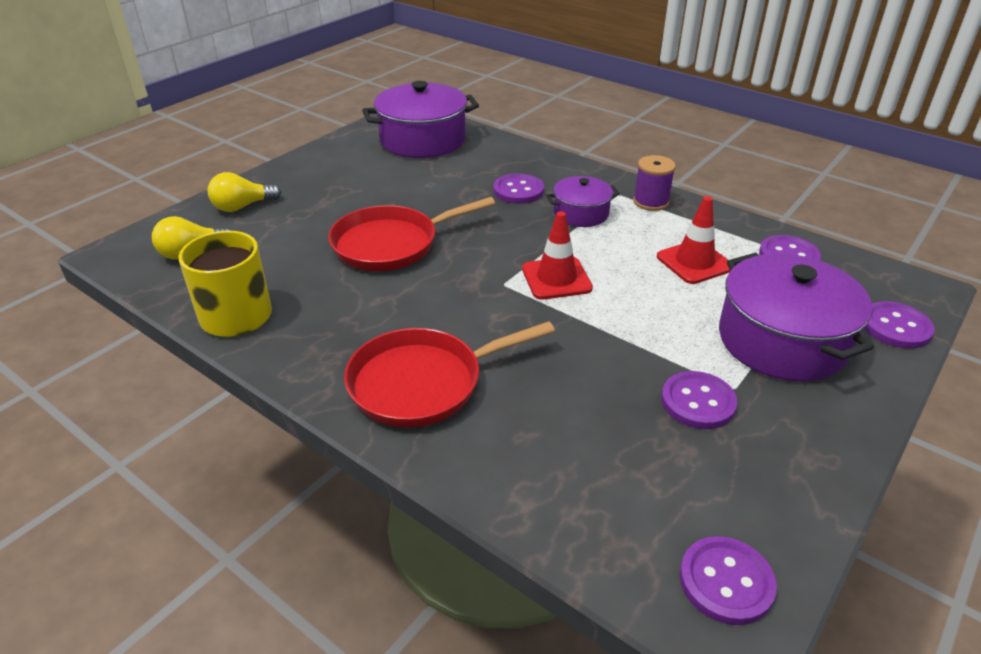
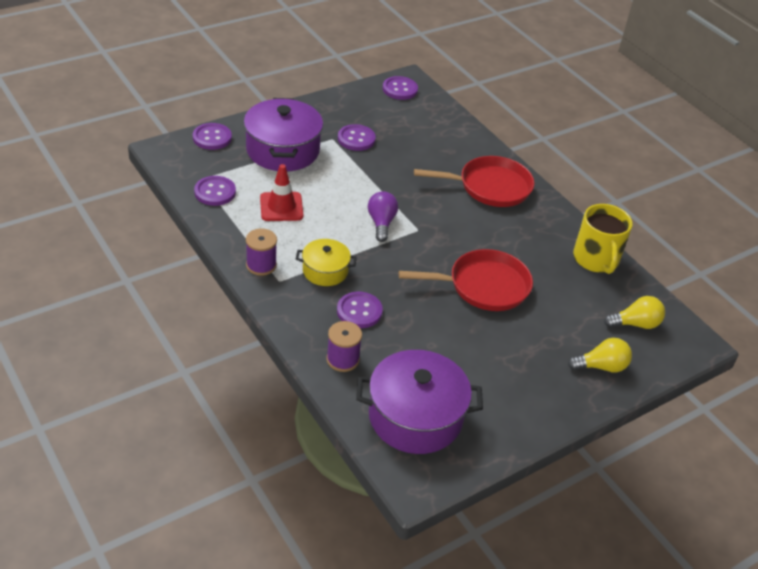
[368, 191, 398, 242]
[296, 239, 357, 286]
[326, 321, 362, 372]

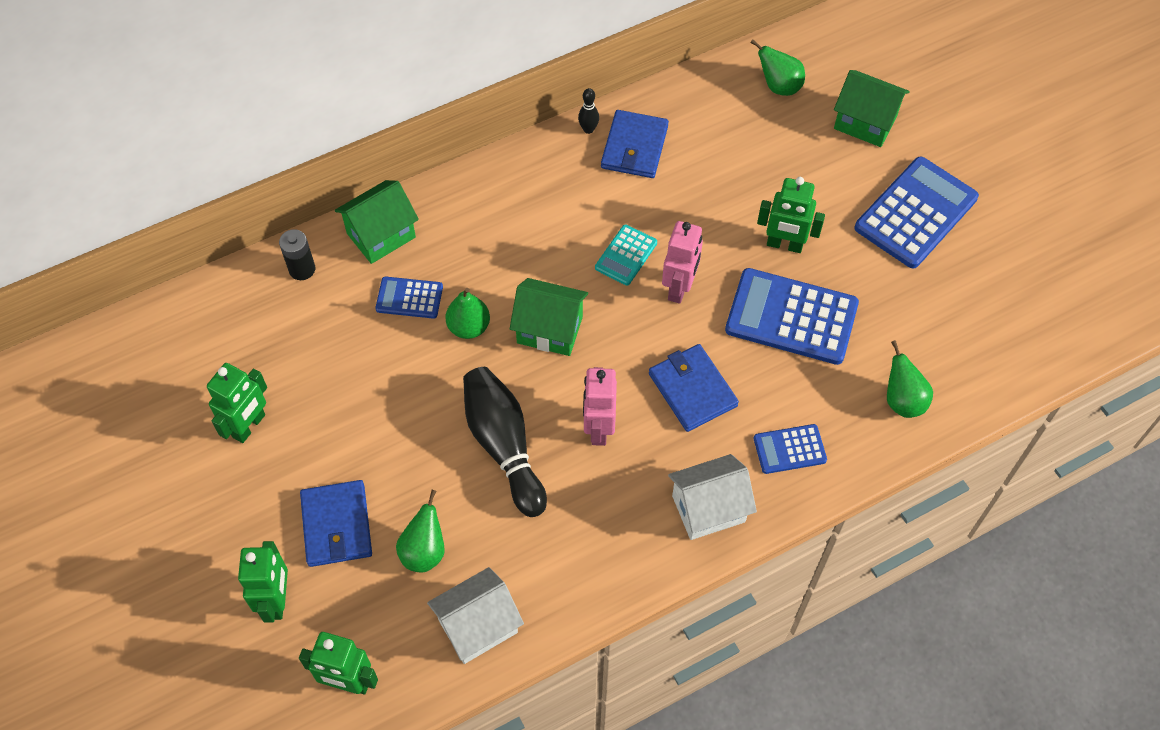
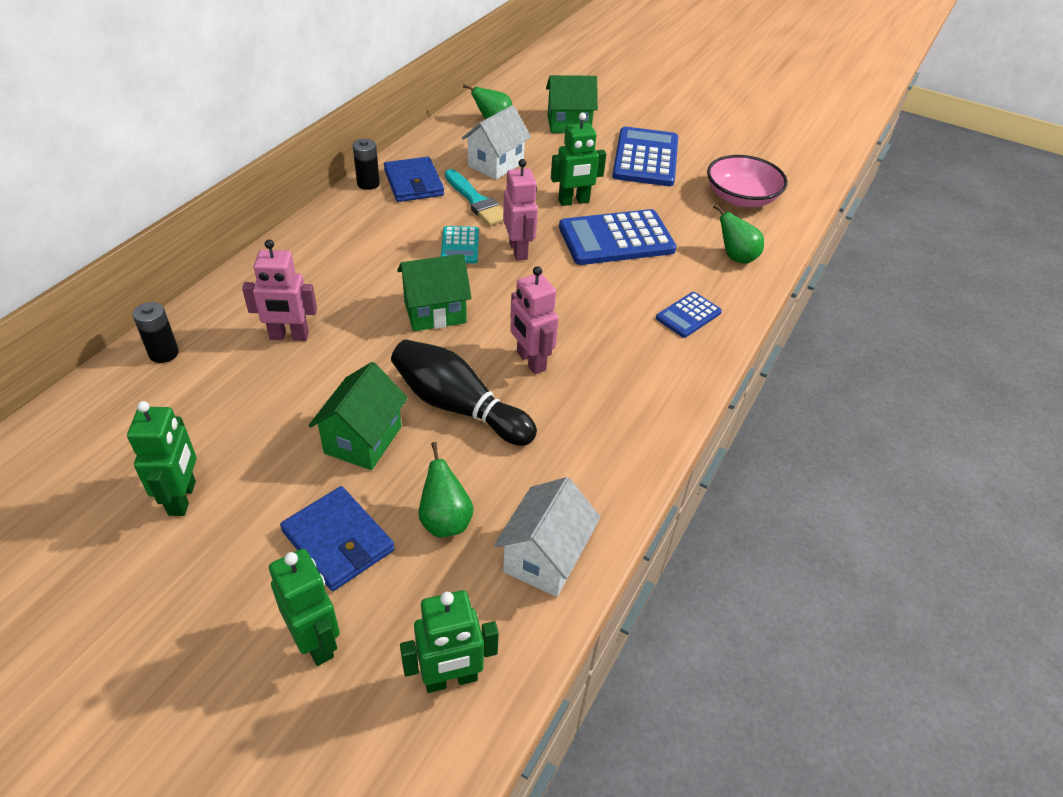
[308, 362, 408, 470]
[242, 239, 317, 341]
[446, 288, 490, 339] (first image)
[353, 139, 380, 190]
[649, 344, 739, 432] (first image)
[461, 105, 531, 180]
[445, 169, 503, 226]
[707, 155, 788, 207]

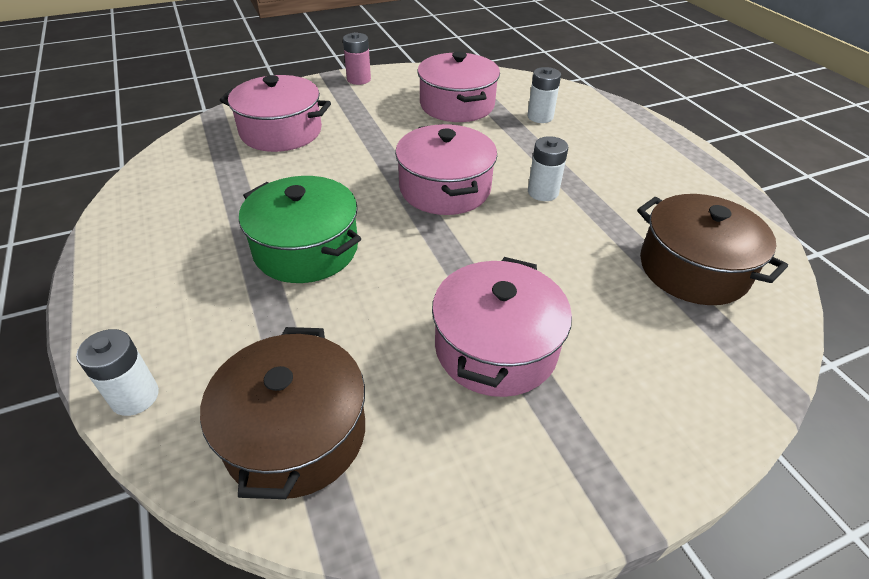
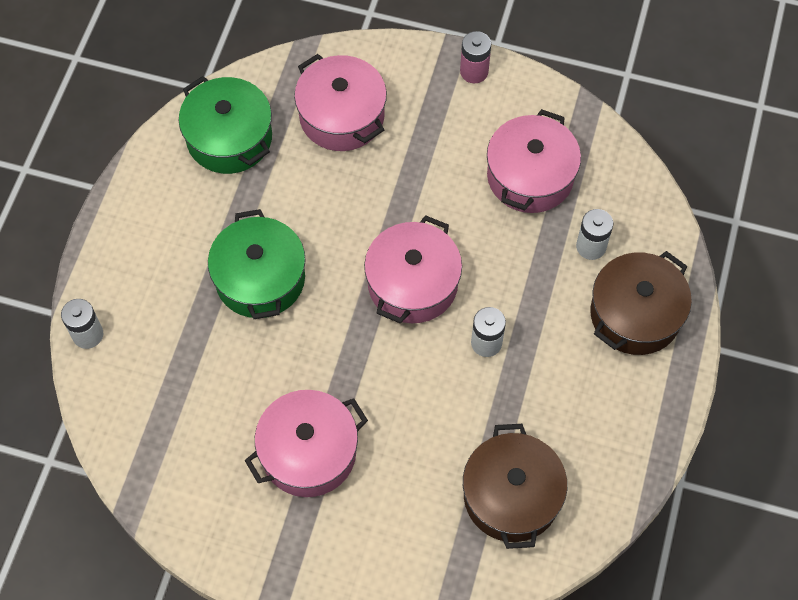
[590, 251, 692, 355]
[179, 76, 272, 174]

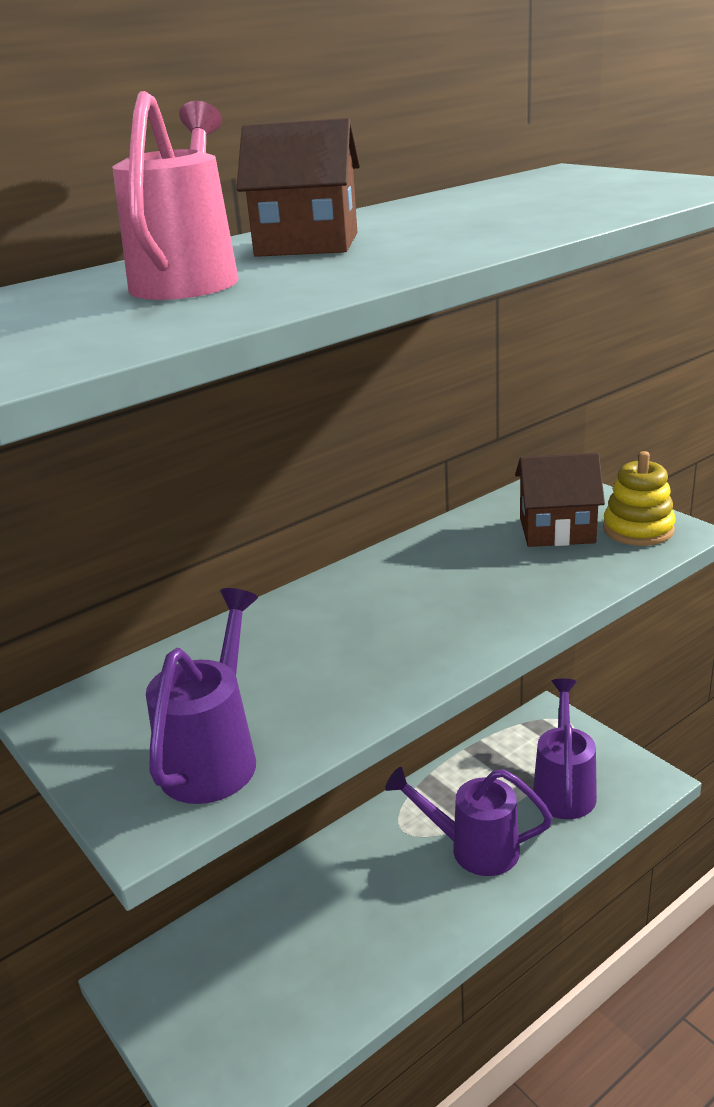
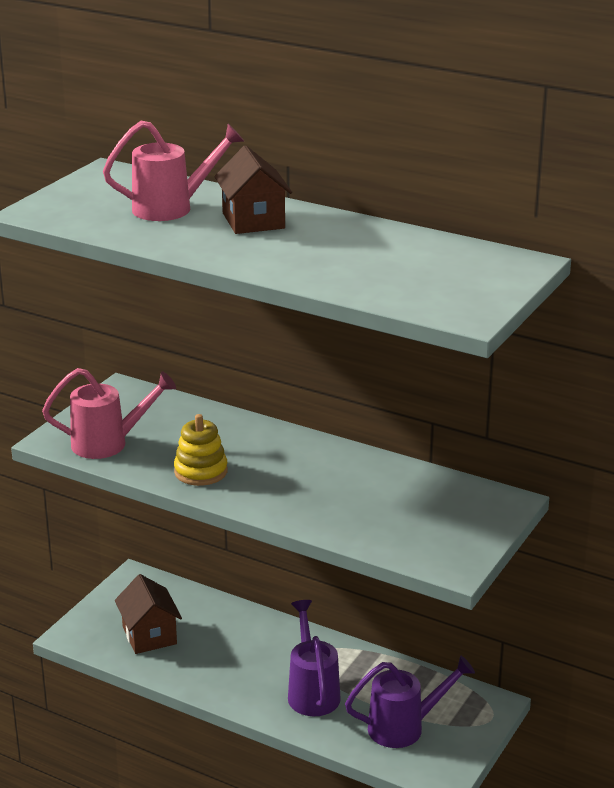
[42, 368, 176, 459]
[115, 574, 182, 654]
[174, 414, 228, 486]

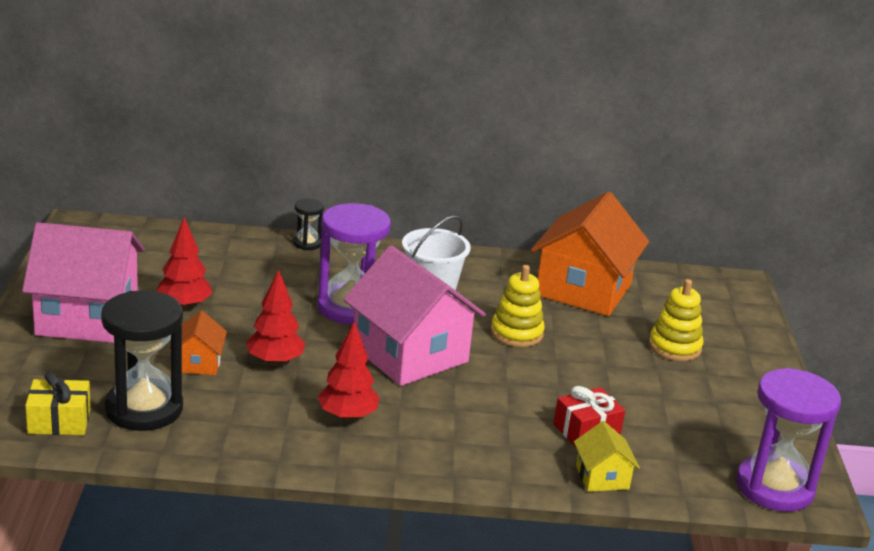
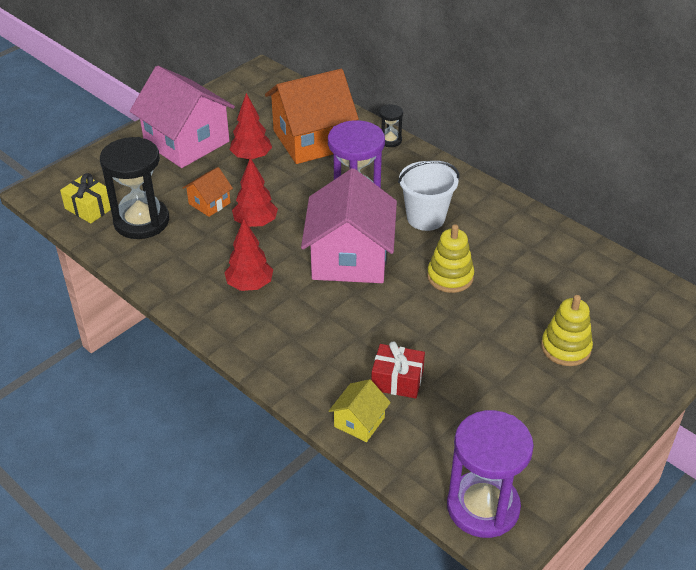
[265, 69, 359, 164]

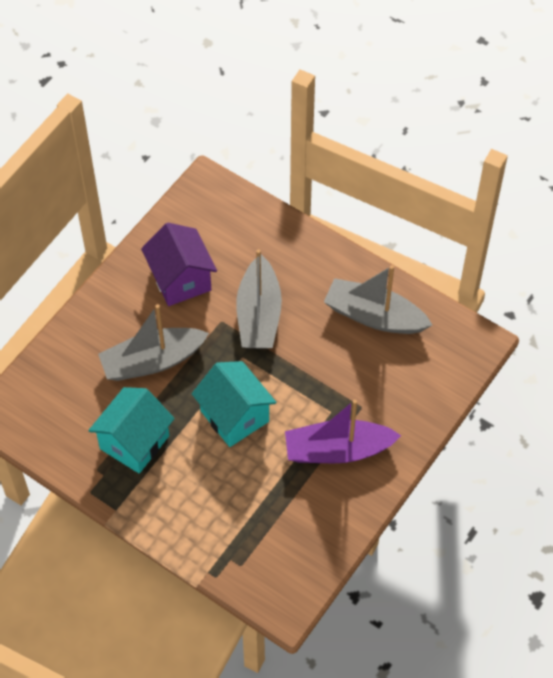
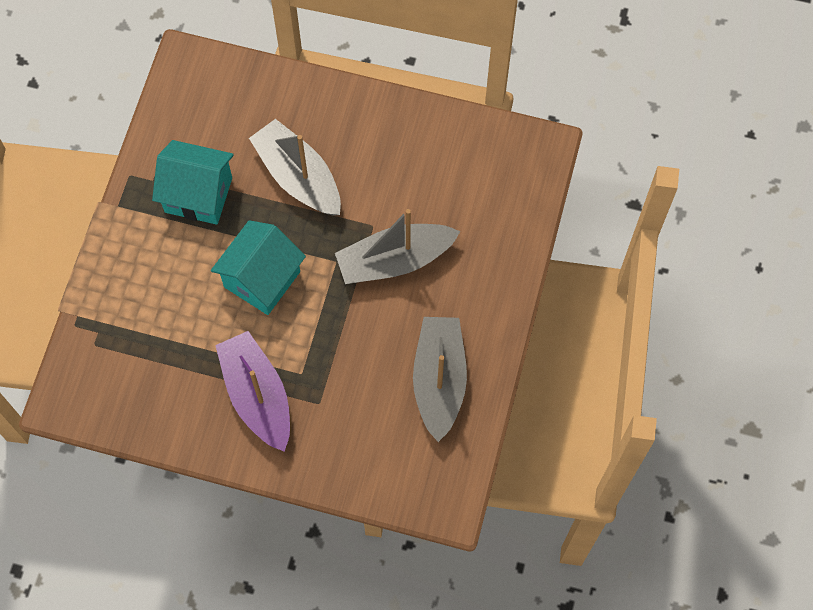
[141, 223, 217, 306] (first image)

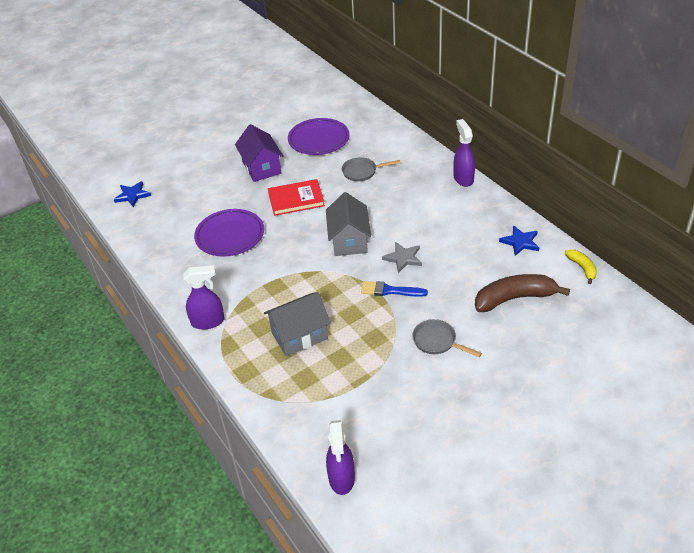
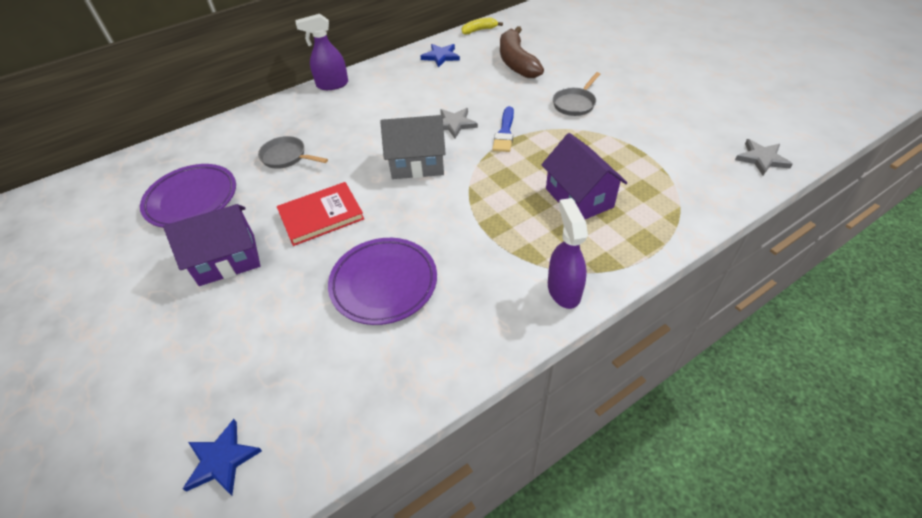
[541, 133, 628, 219]
[277, 182, 364, 246]
[735, 139, 793, 176]
[258, 136, 328, 169]

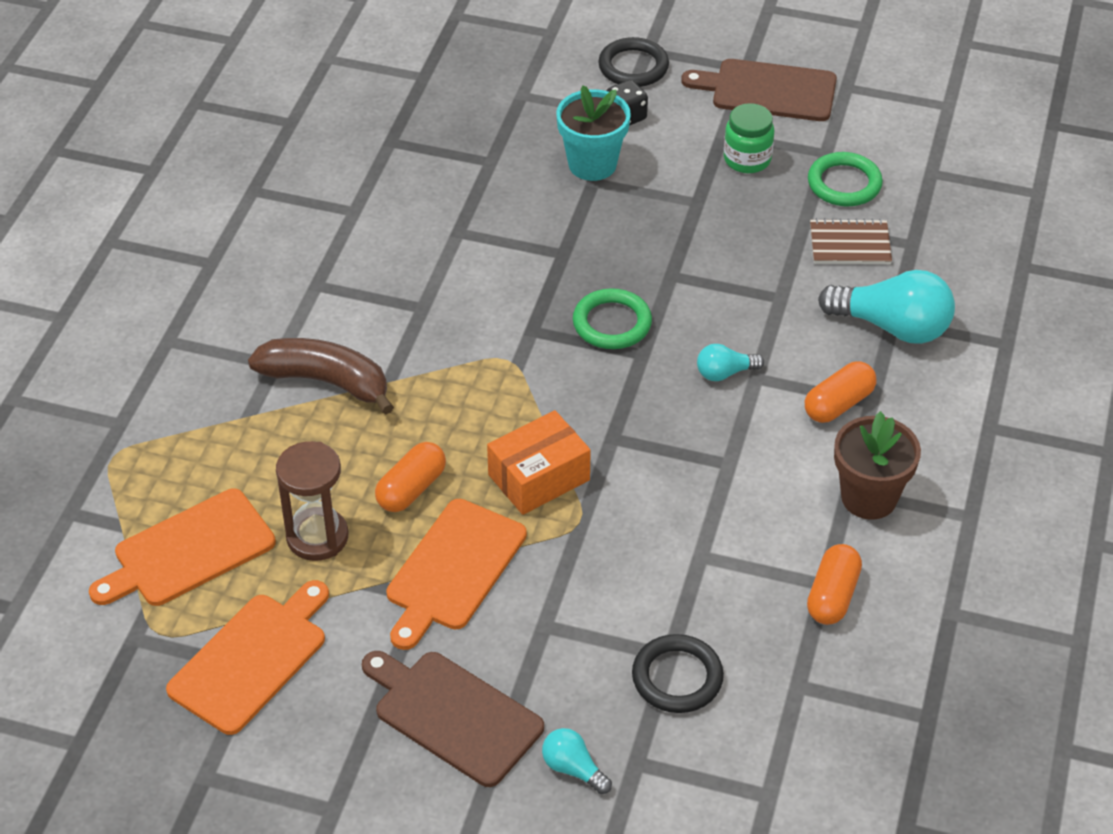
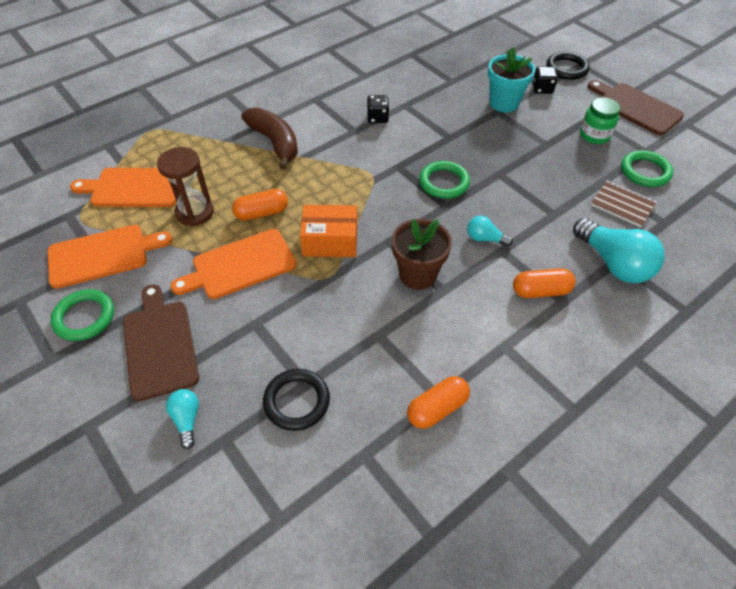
[392, 219, 452, 290]
[50, 289, 114, 341]
[367, 95, 389, 123]

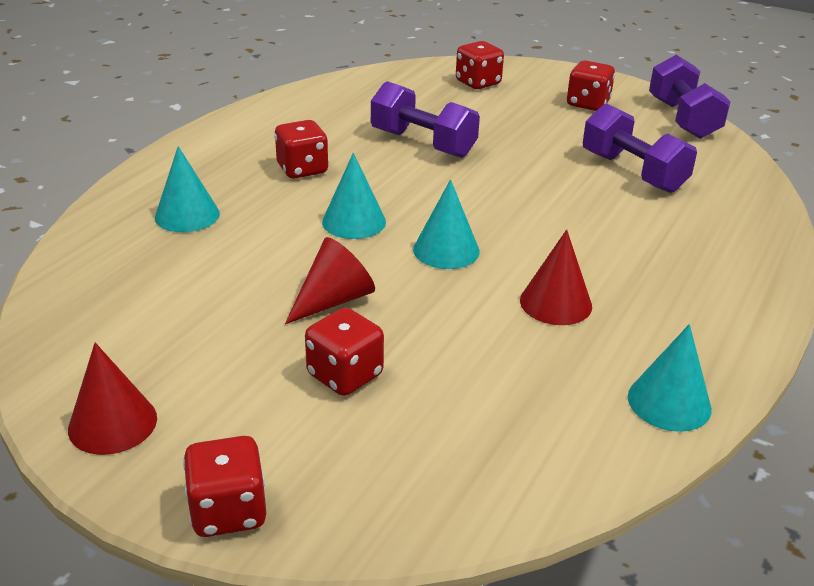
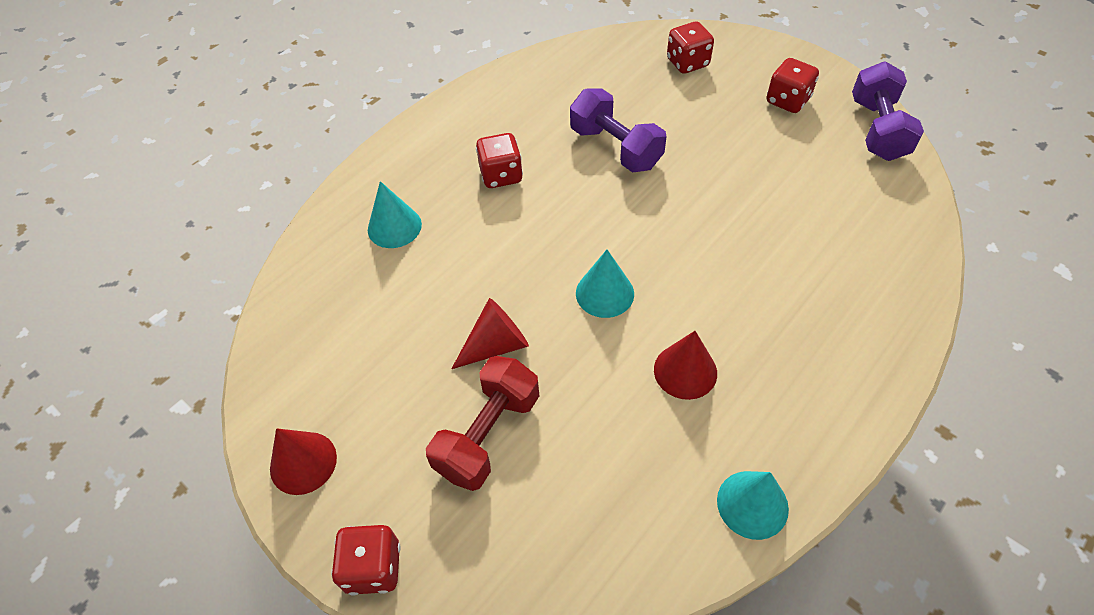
[426, 356, 539, 491]
[322, 153, 386, 239] (first image)
[583, 103, 697, 193] (first image)

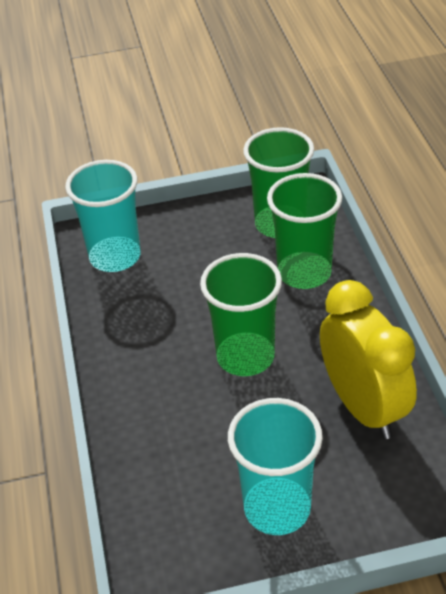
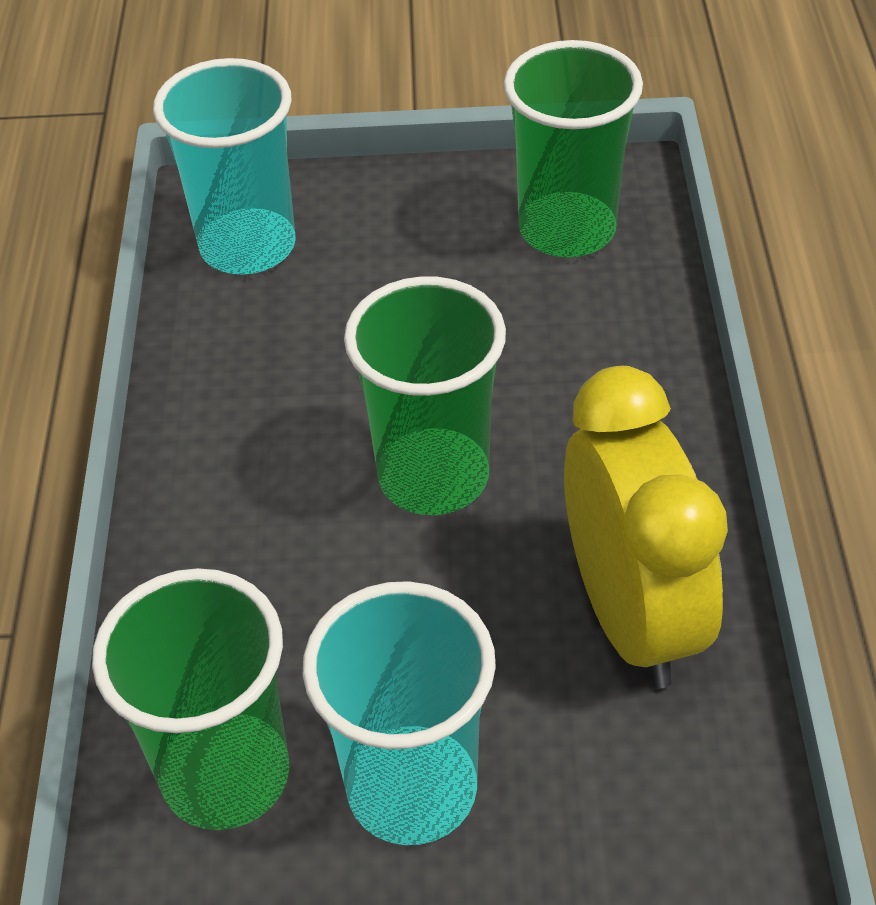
[92, 568, 289, 830]

